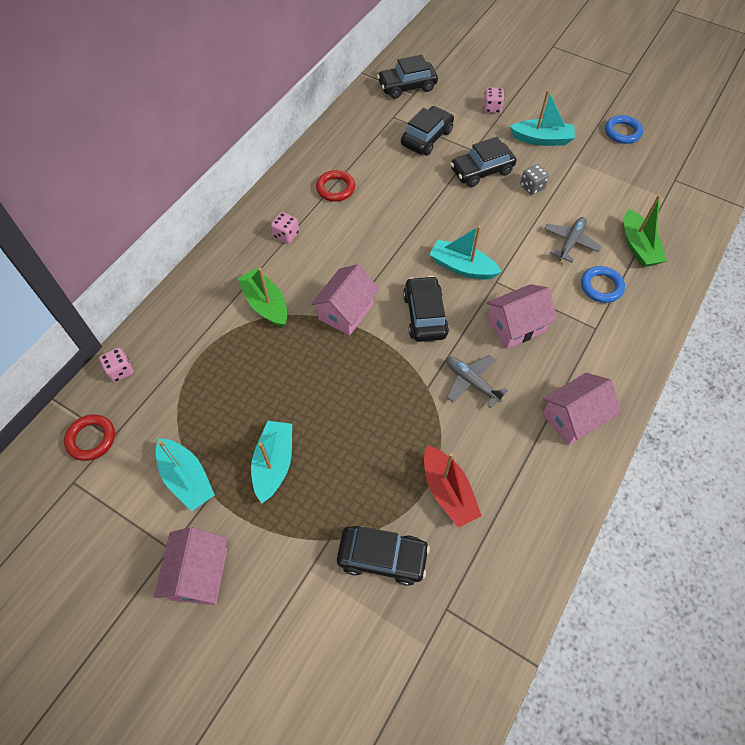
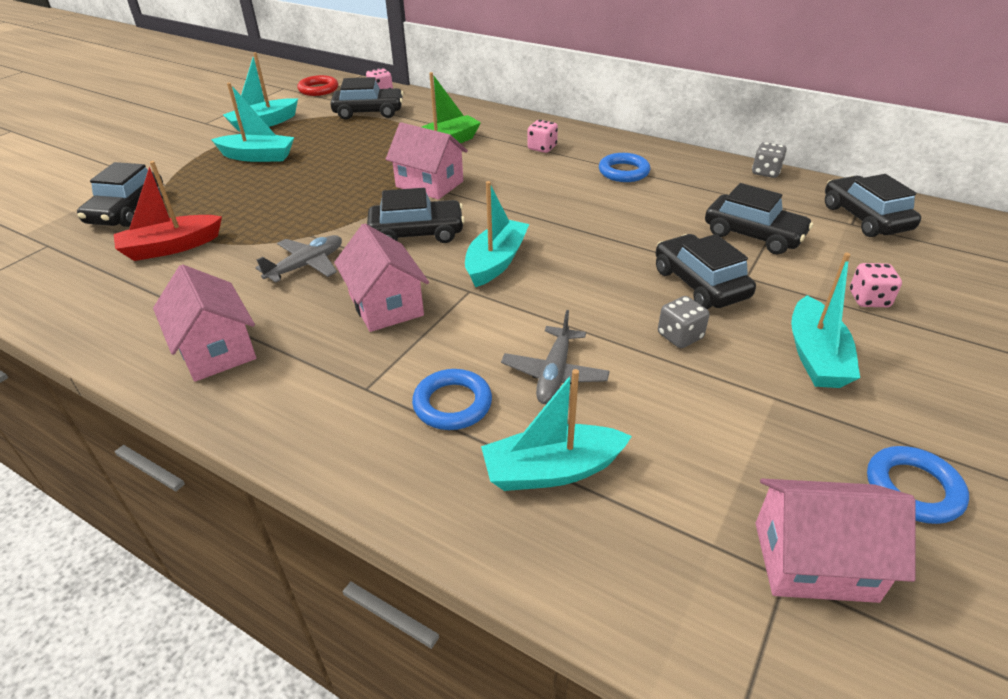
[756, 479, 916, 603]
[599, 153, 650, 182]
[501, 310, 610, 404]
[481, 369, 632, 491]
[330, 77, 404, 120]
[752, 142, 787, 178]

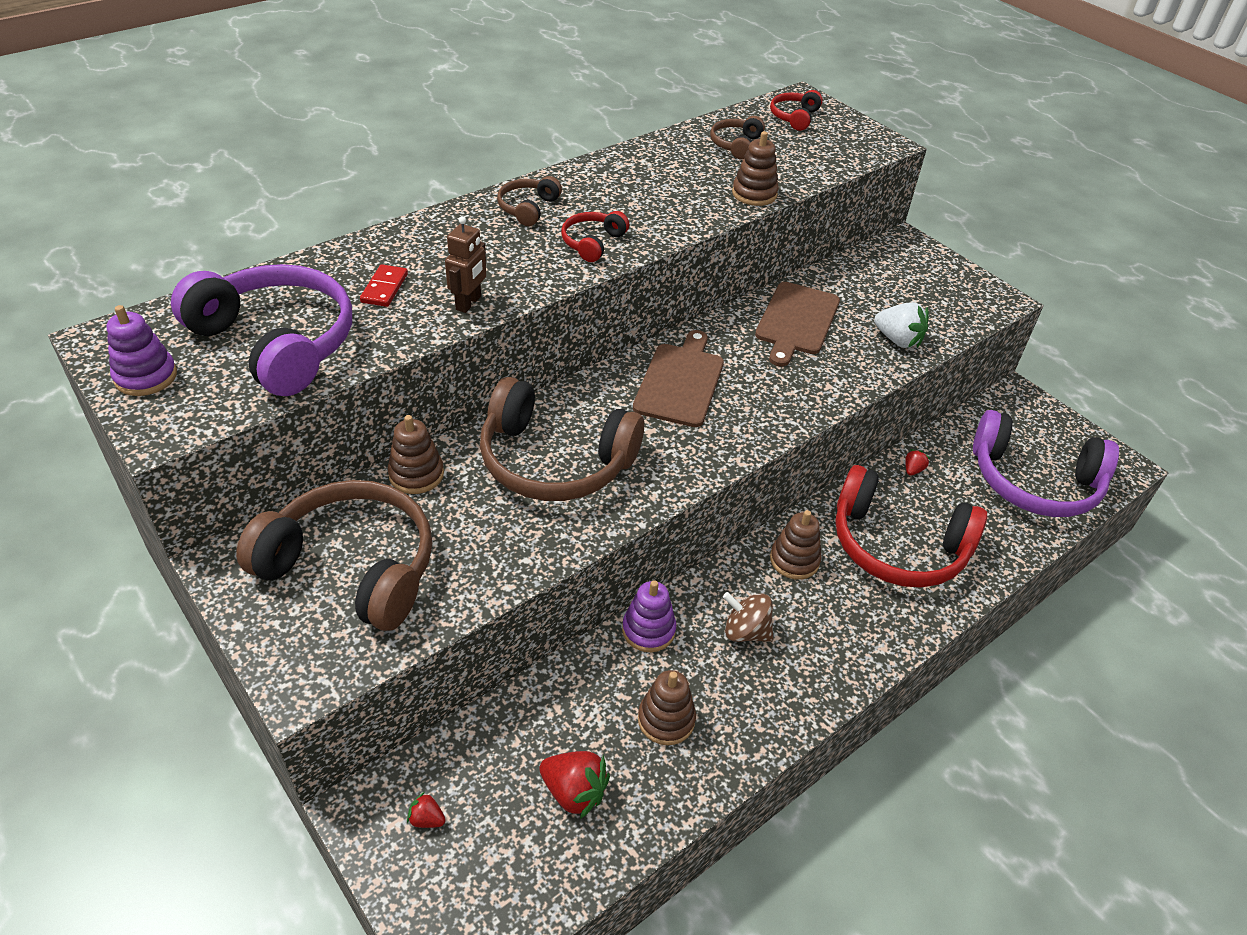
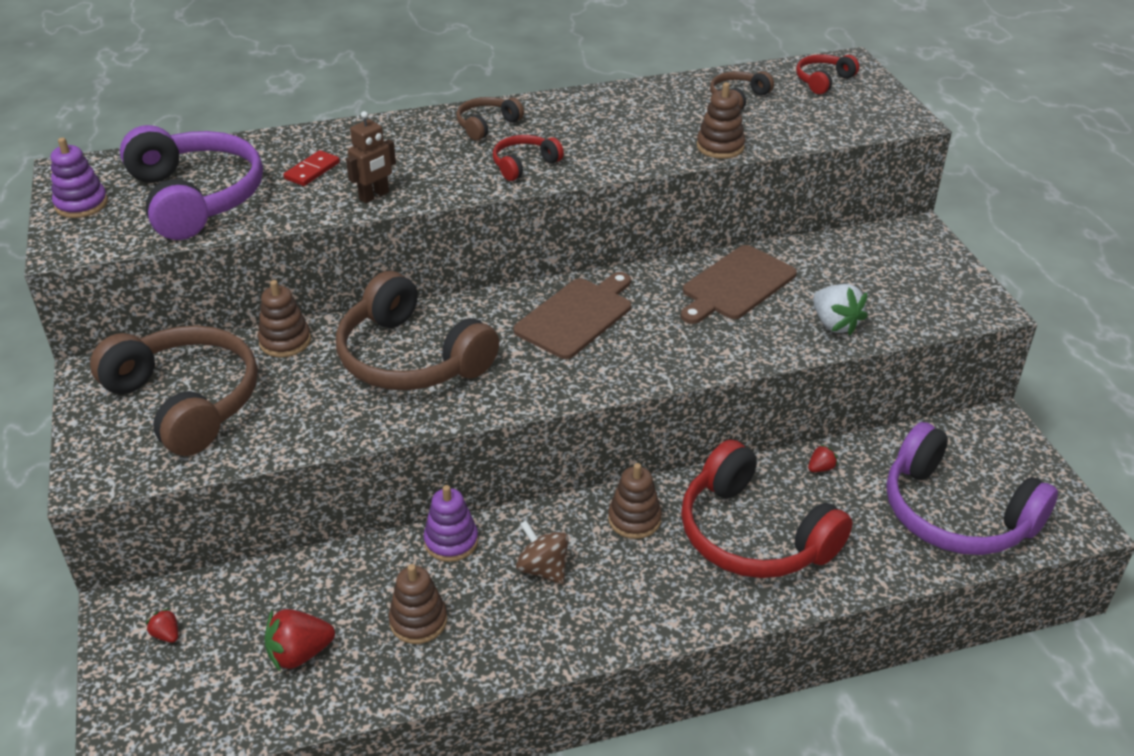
[265, 609, 335, 672]

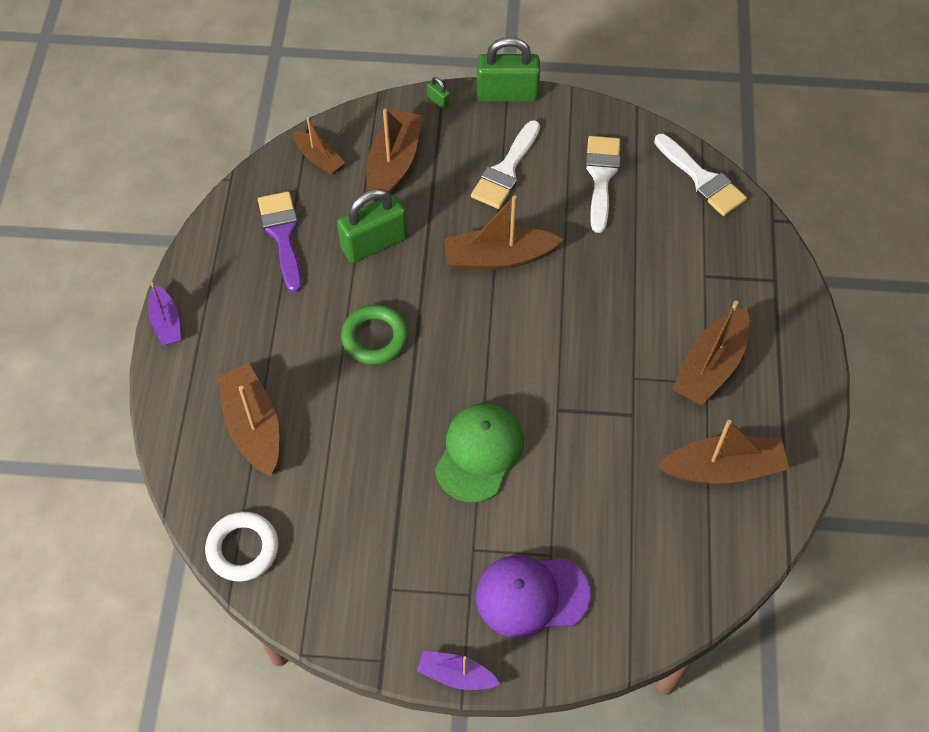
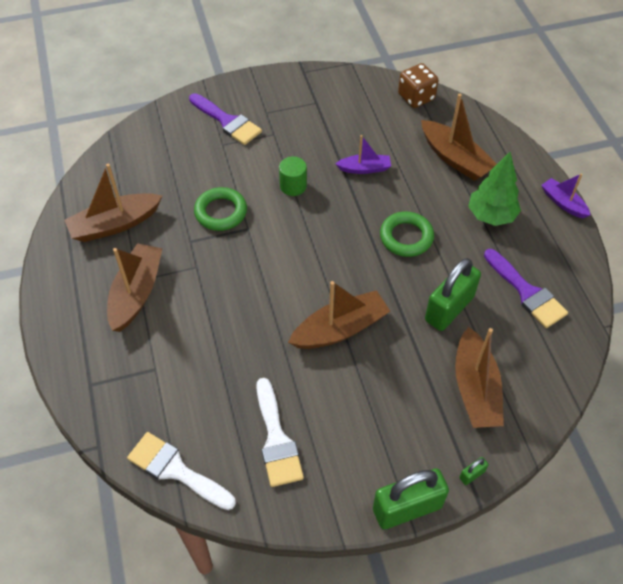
[398, 63, 438, 108]
[293, 117, 345, 174] (first image)
[335, 135, 391, 174]
[459, 457, 488, 485]
[279, 156, 307, 196]
[471, 120, 540, 209] (first image)
[189, 93, 262, 145]
[194, 187, 247, 231]
[468, 152, 521, 226]

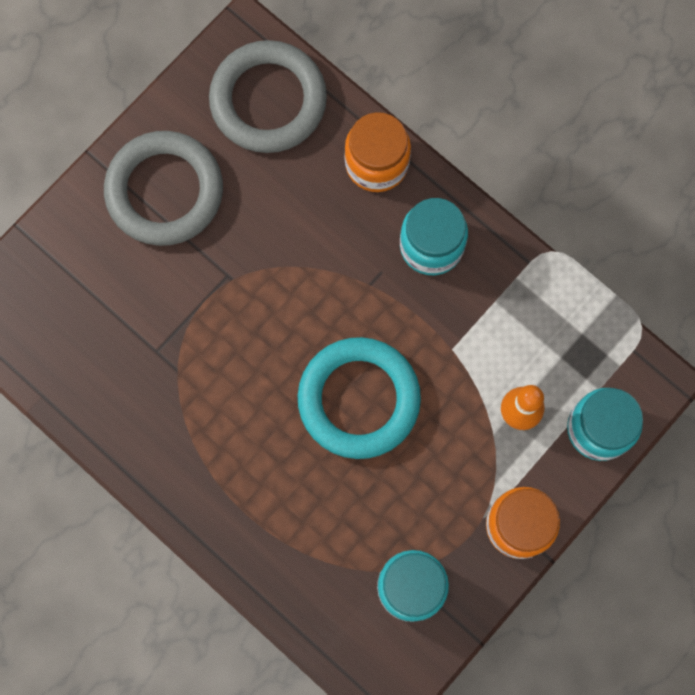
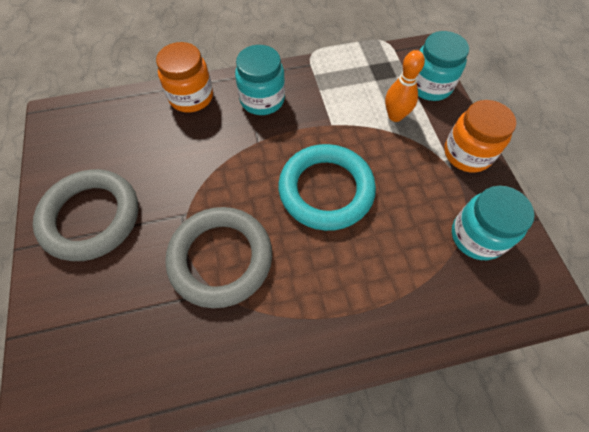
[165, 207, 272, 308]

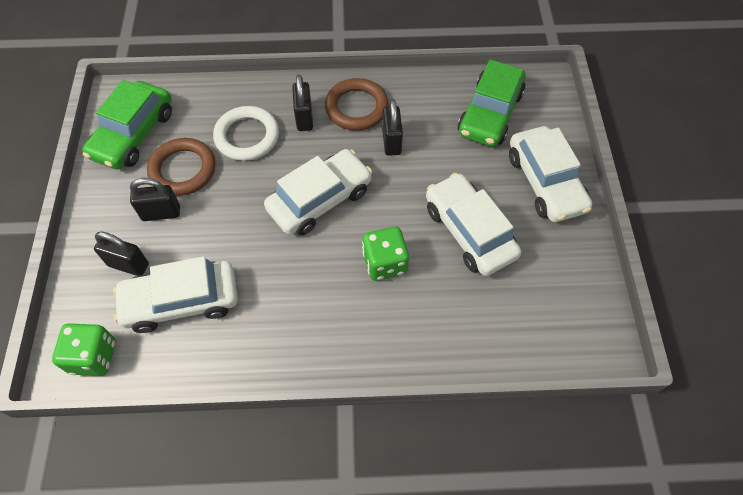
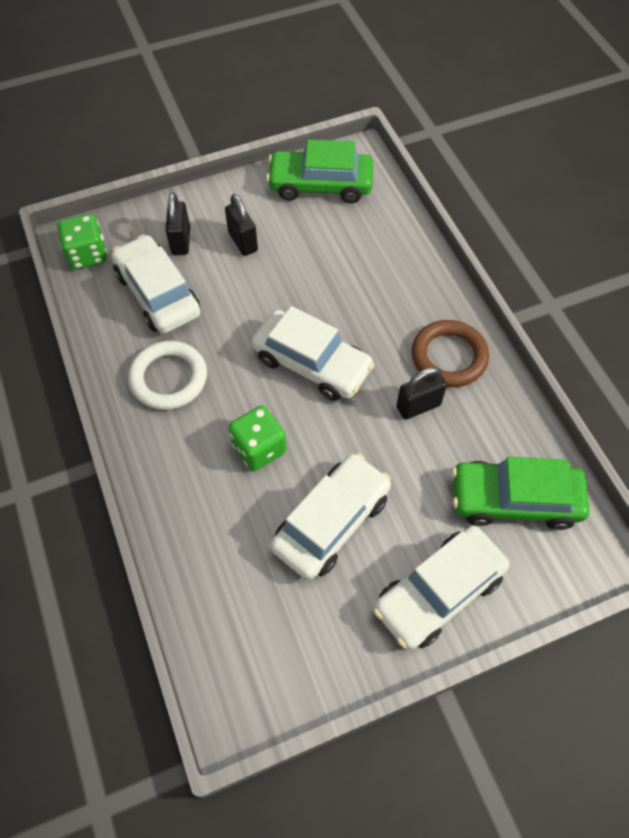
[147, 138, 216, 196] (first image)
[128, 341, 207, 410]
[292, 75, 313, 131] (first image)

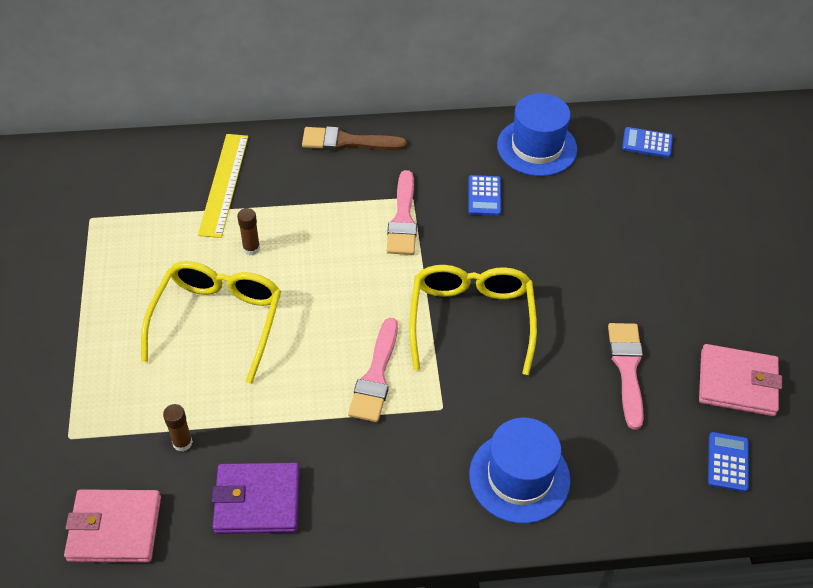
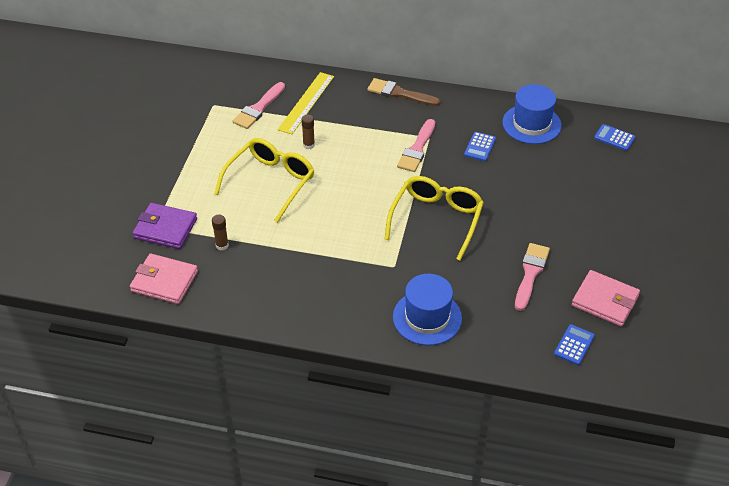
[132, 203, 197, 249]
[233, 82, 285, 129]

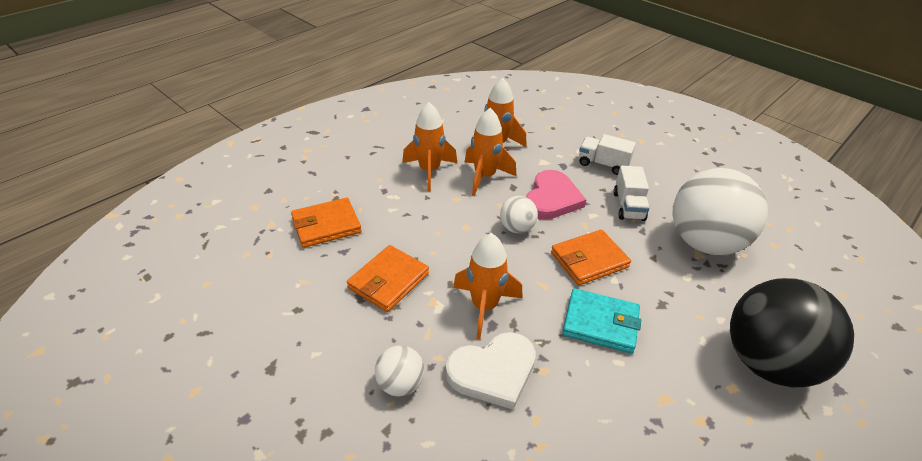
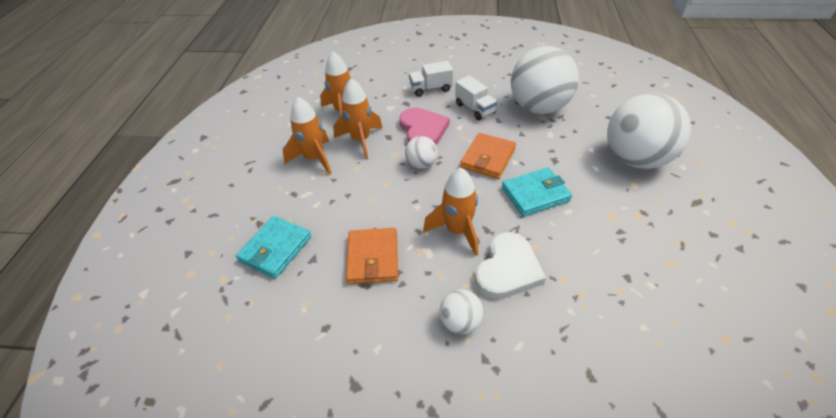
[236, 216, 311, 279]
[607, 93, 691, 169]

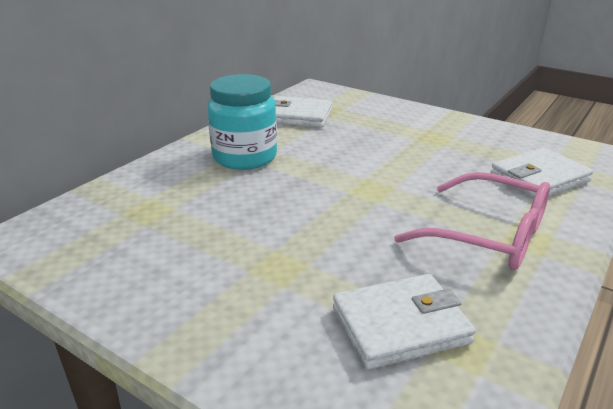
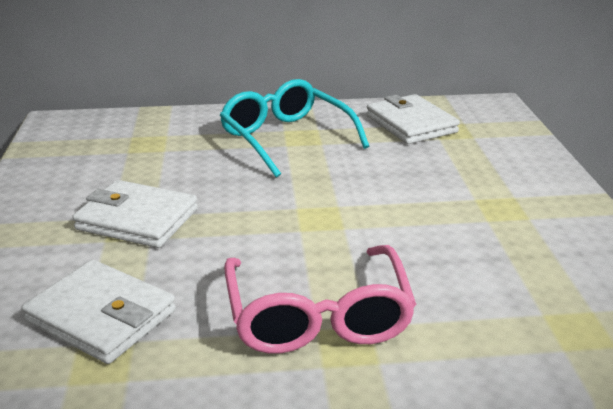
[220, 79, 369, 178]
[72, 180, 198, 248]

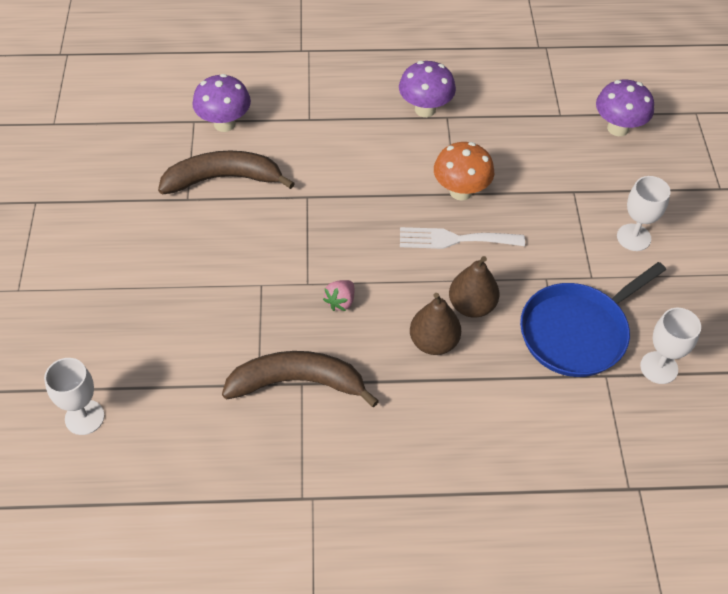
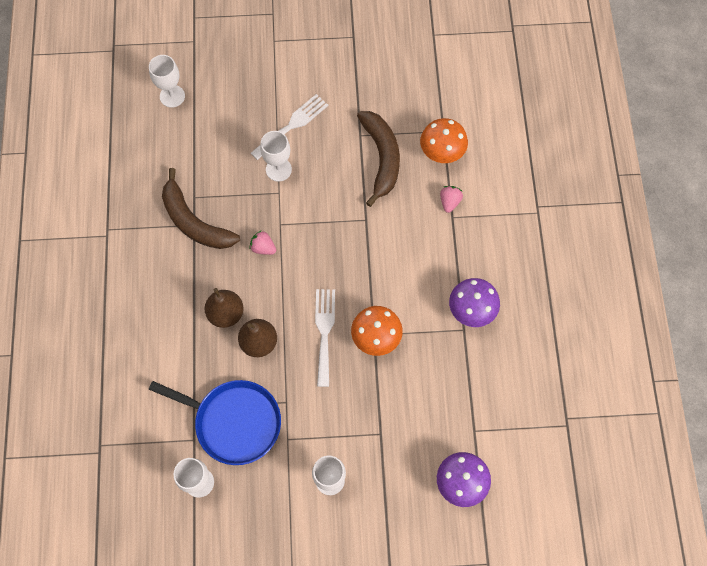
[420, 118, 468, 163]
[162, 168, 240, 249]
[149, 380, 281, 465]
[251, 94, 328, 160]
[260, 131, 292, 182]
[440, 186, 463, 213]

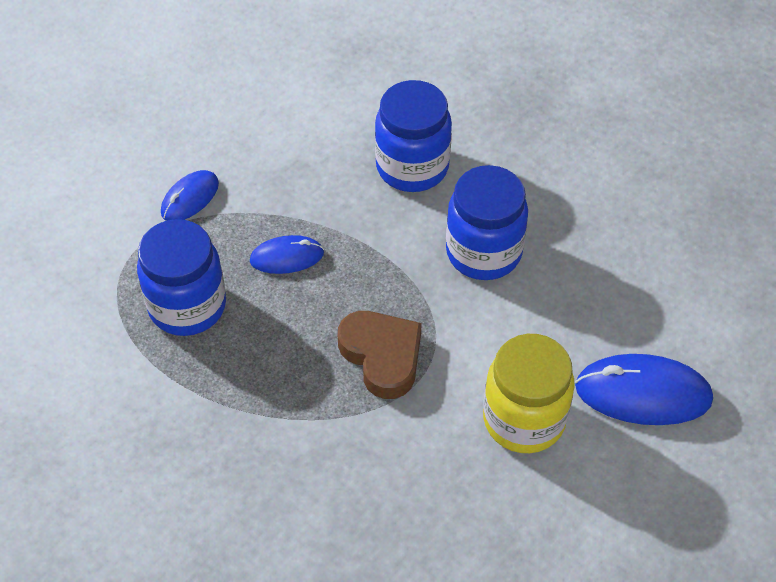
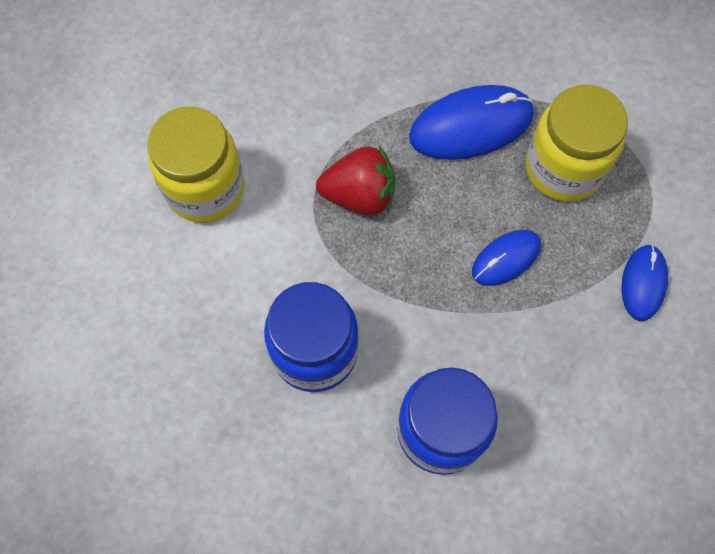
[526, 84, 628, 202]
[316, 146, 396, 215]
[409, 85, 534, 160]

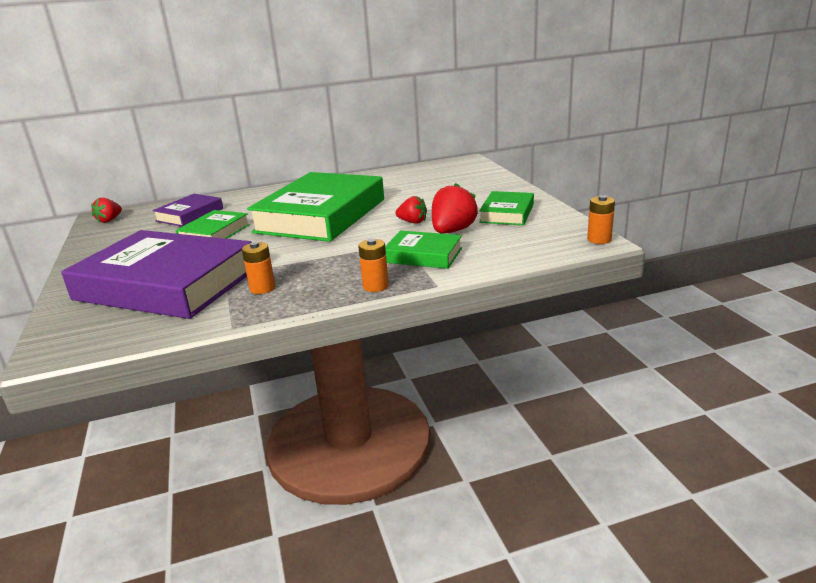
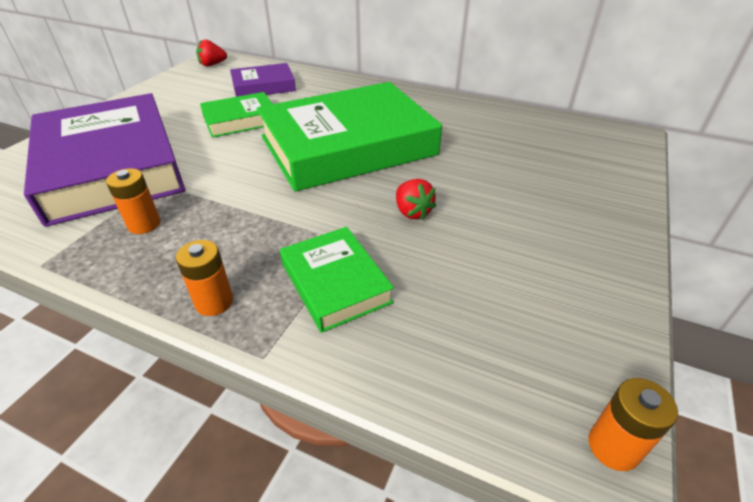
[432, 183, 478, 233] (first image)
[479, 191, 534, 225] (first image)

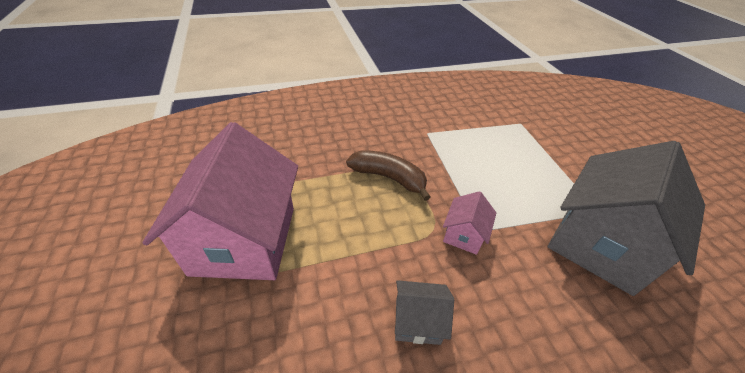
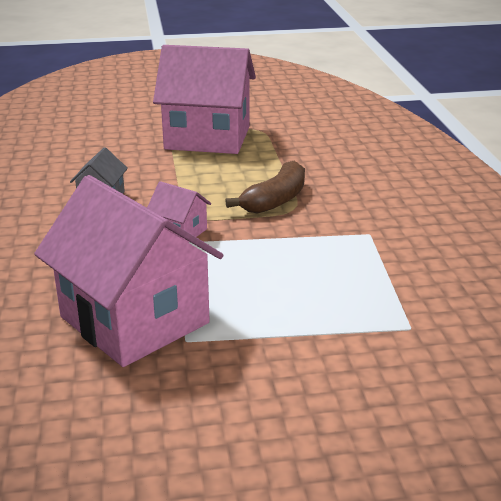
[34, 175, 223, 367]

